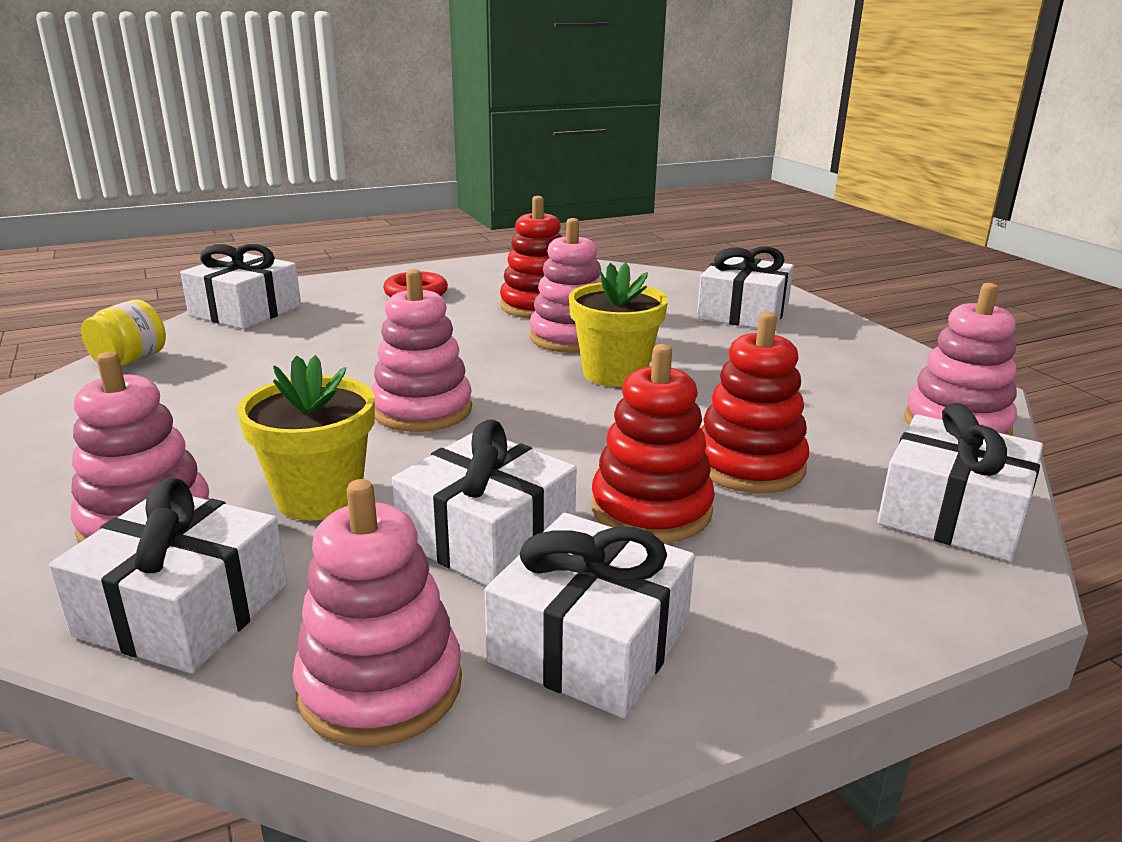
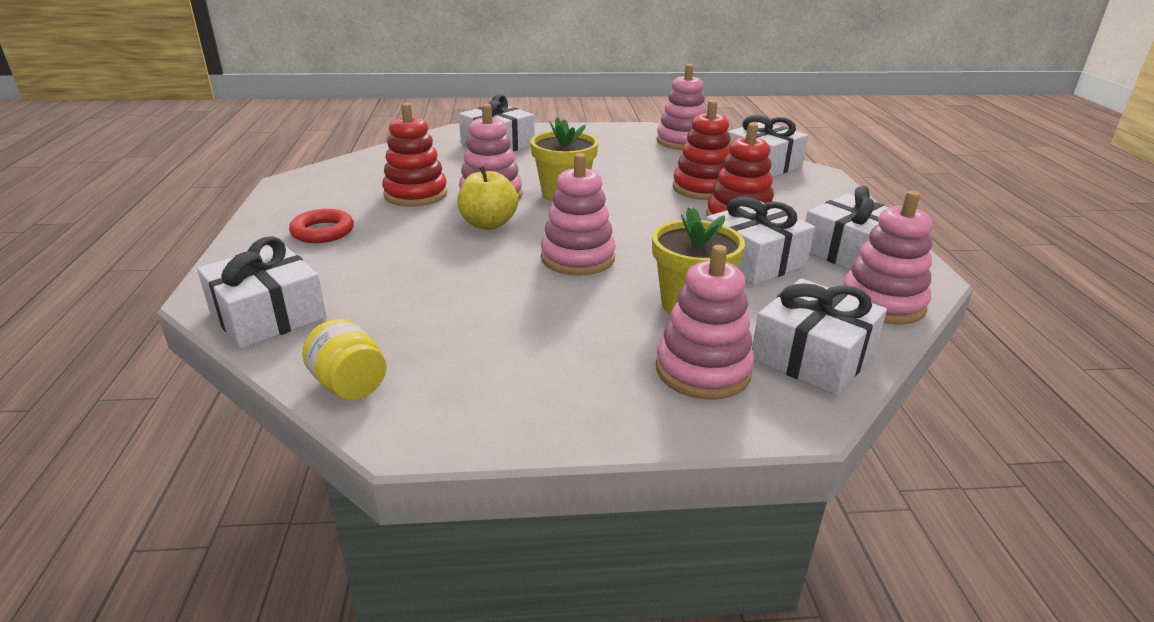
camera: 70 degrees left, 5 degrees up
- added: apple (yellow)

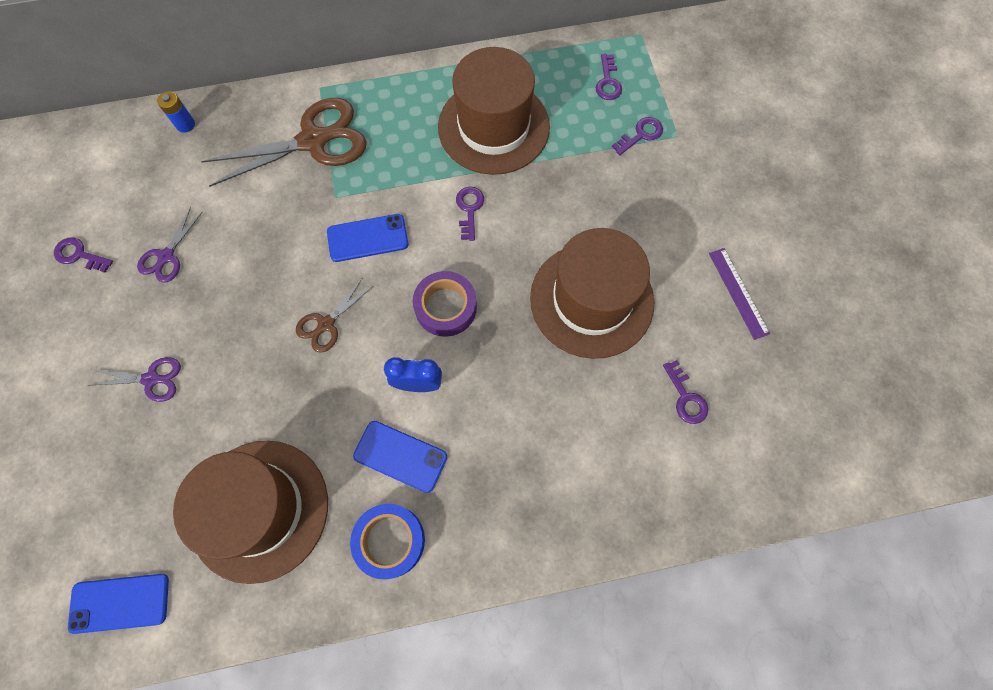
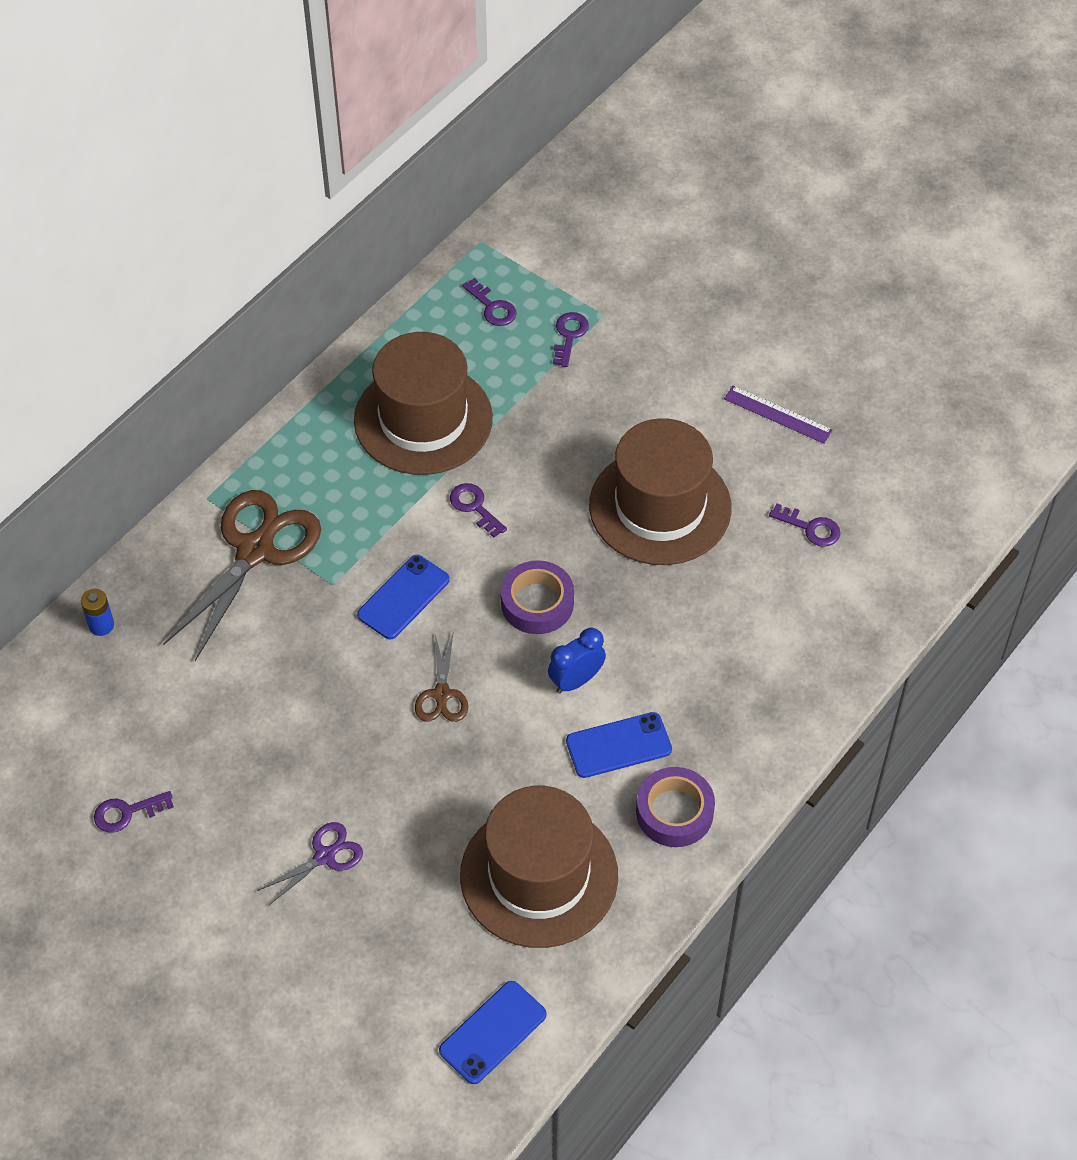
camera: 40 degrees left, 15 degrees down
- removed: scissors (purple) (2nd from left)
- recoloured: tape (blue) to tape (purple) (2nd from left)

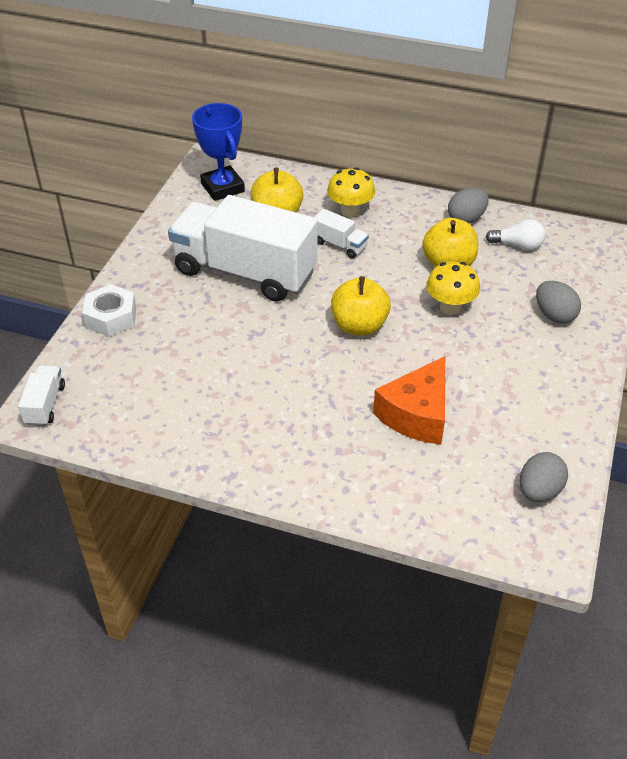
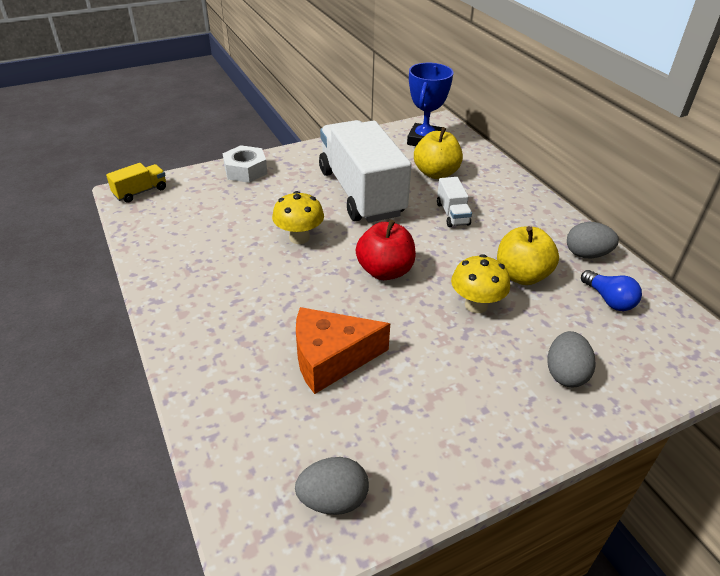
camera: 45 degrees right, 5 degrees down
- moved: mushroom (yellow) (1st from left)
- recoloured: light bulb (white) to light bulb (blue)
- recoloured: apple (yellow) (2nd from left) to apple (red)
- recoloured: truck (white) (1st from left) to truck (yellow)

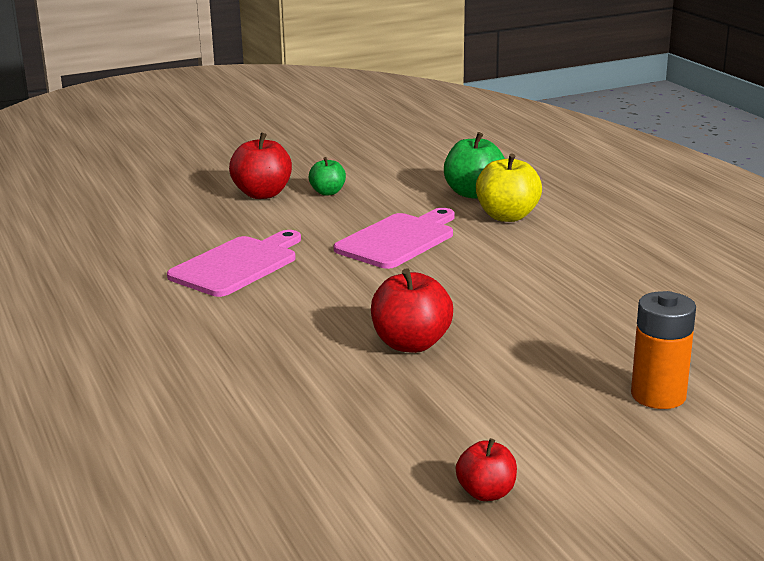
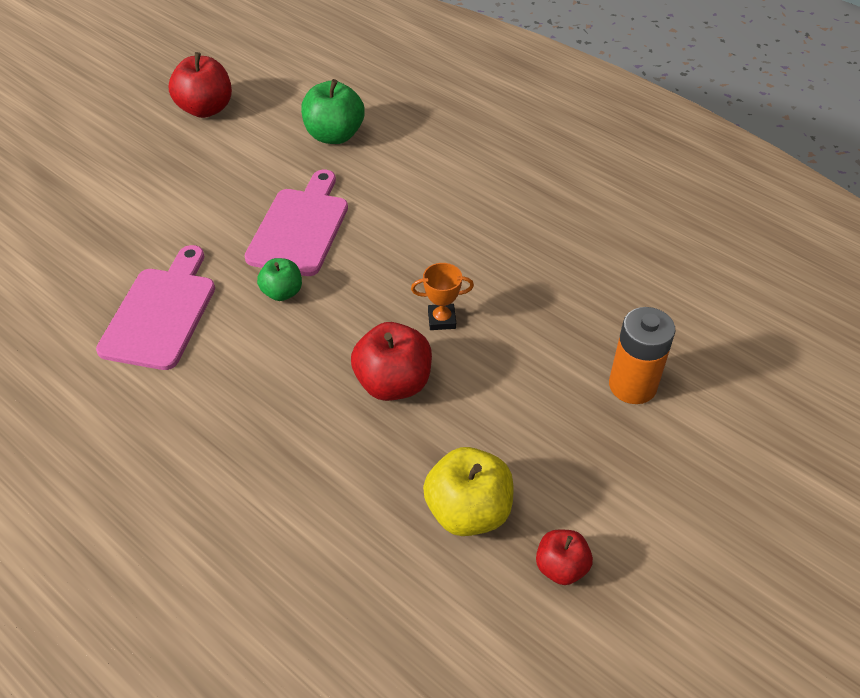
camera: 25 degrees left, 25 degrees up
- moved: apple (red) (1st from left)
- moved: apple (yellow)
- moved: apple (green) (1st from left)
- added: trophy (orange)

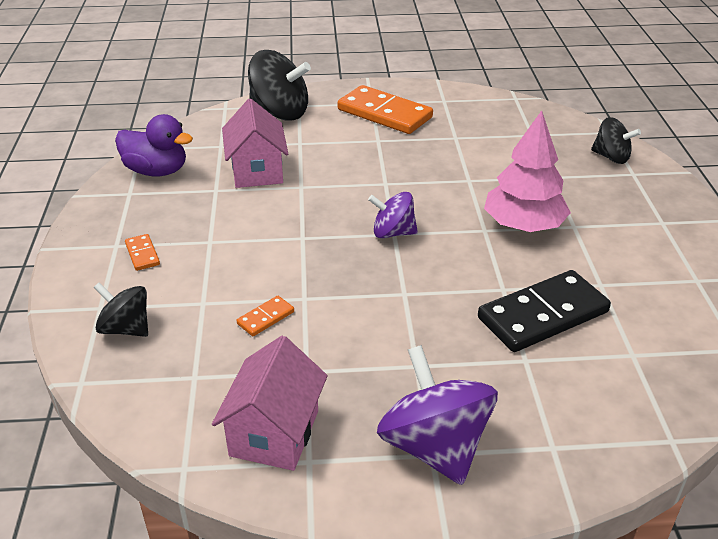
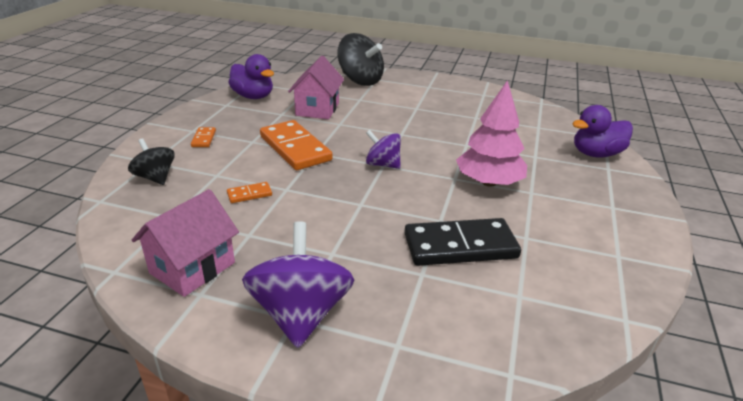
camera: 20 degrees right, 5 degrees down
- moved: domino (orange) (3rd from left)
- replaced: spinning top (black) (3rd from left) to duck (purple) (2nd from left)

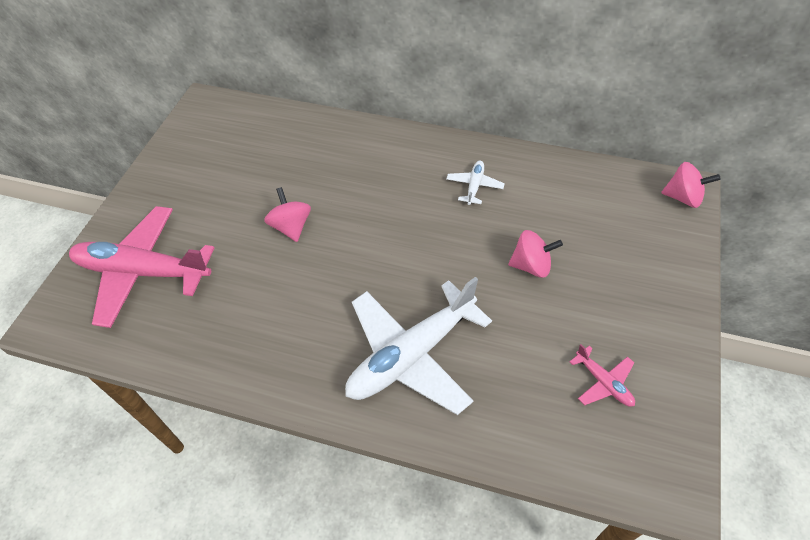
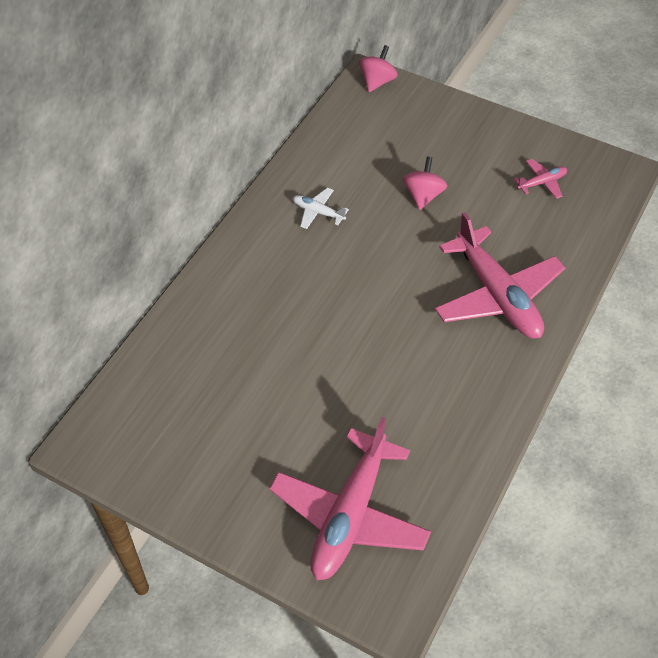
camera: 80 degrees left, 0 degrees up
- removed: spinning top (pink) (1st from left)
- recoloured: plane (white) (1st from left) to plane (pink) (2nd from left)

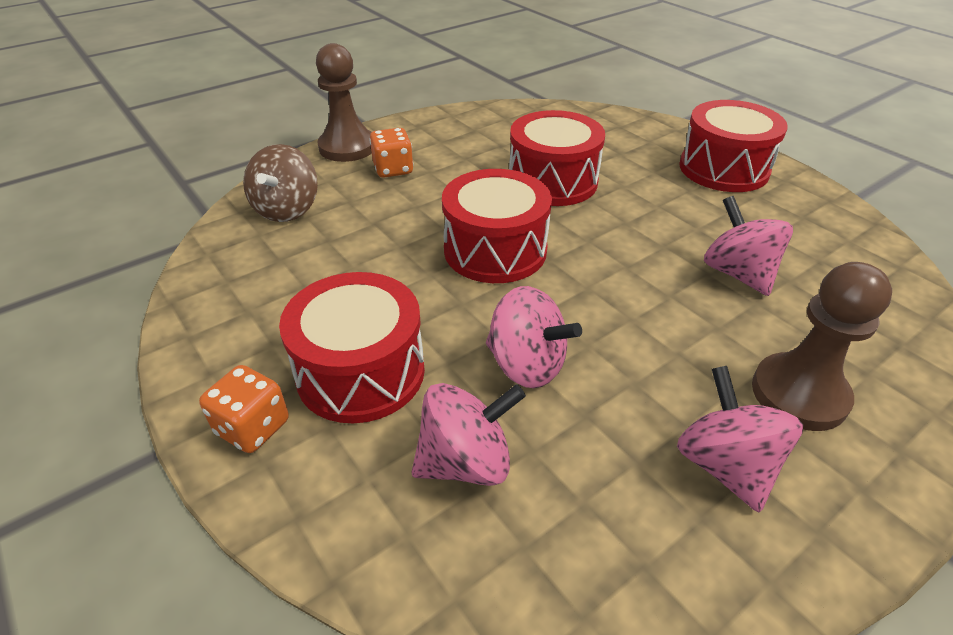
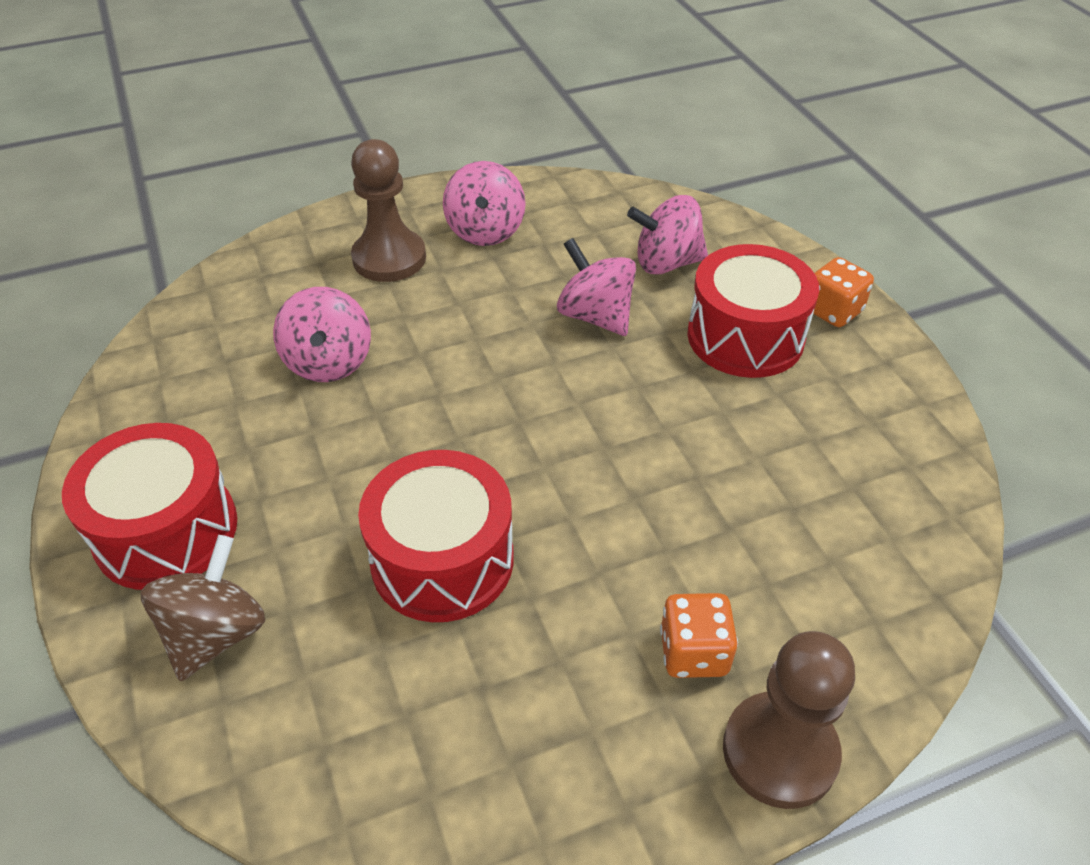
camera: 165 degrees left, 5 degrees up
- moved: spinning top (brown)
- removed: drum (red) (2nd from left)

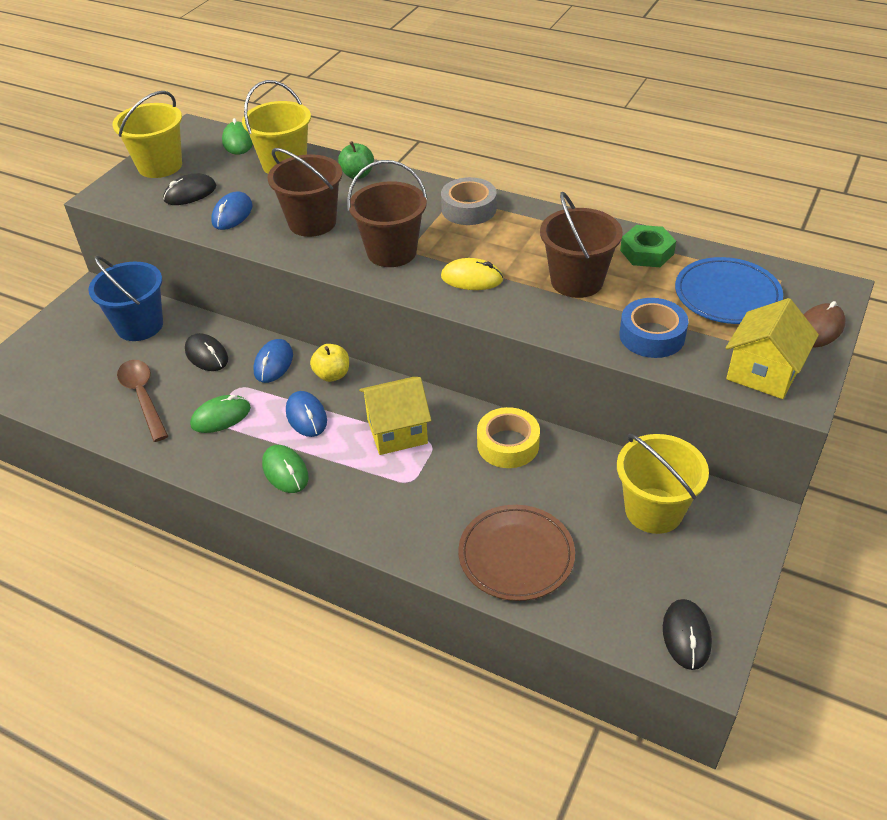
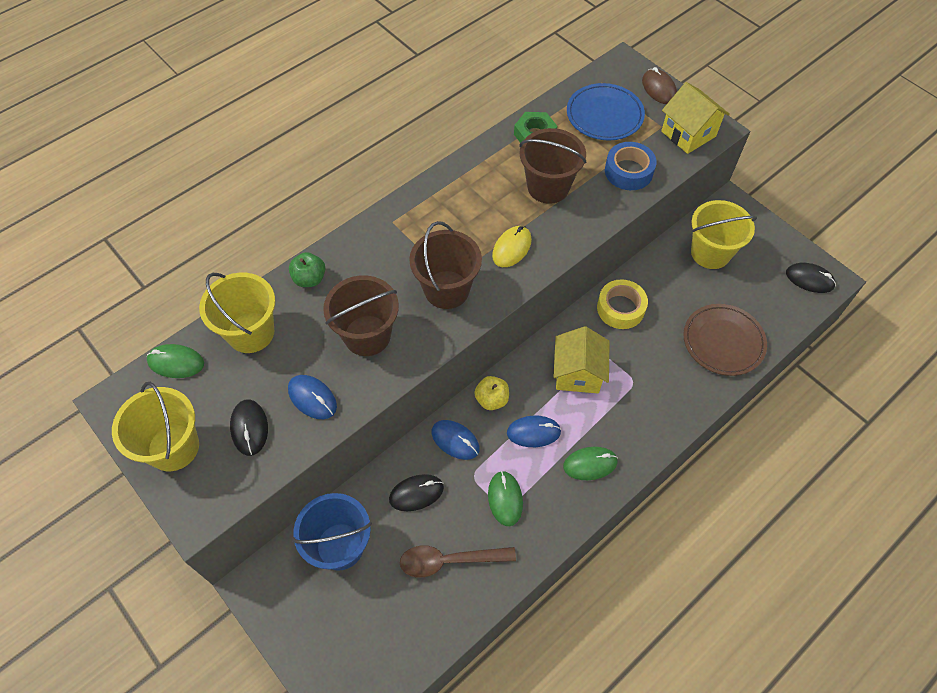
camera: 70 degrees left, 15 degrees up
- removed: tape (grey)

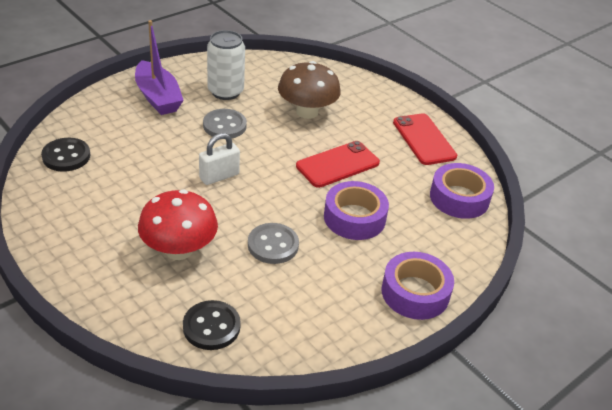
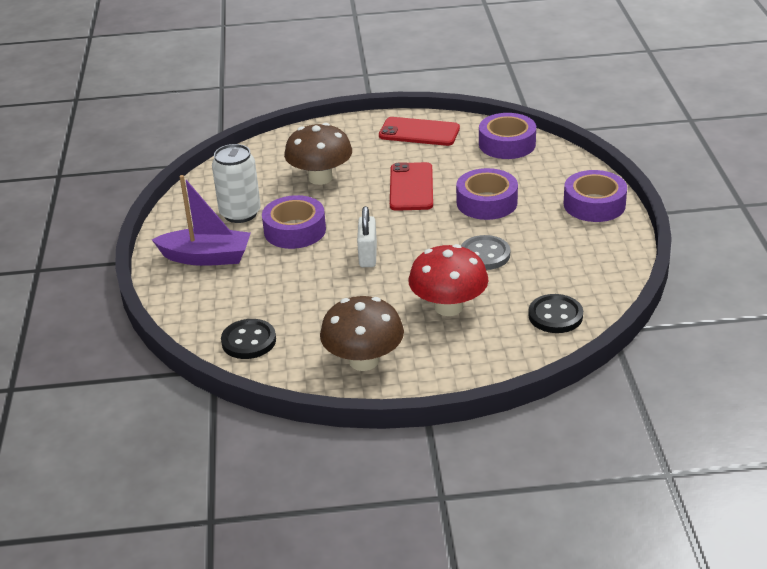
camera: 50 degrees left, 5 degrees down
- replaced: button (grey) (1st from left) to tape (purple) (1st from left)
- added: mushroom (brown) (2nd from left)

